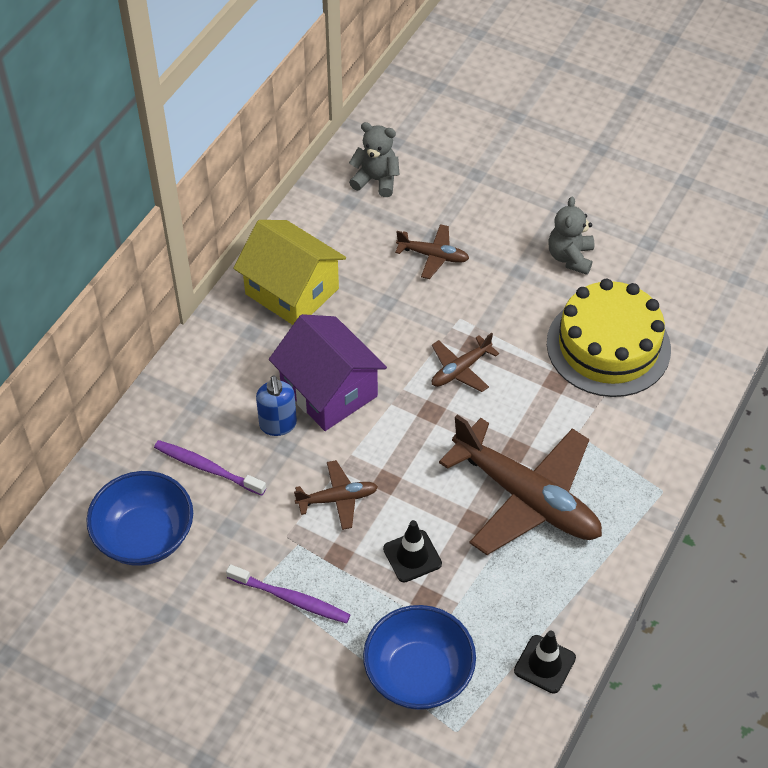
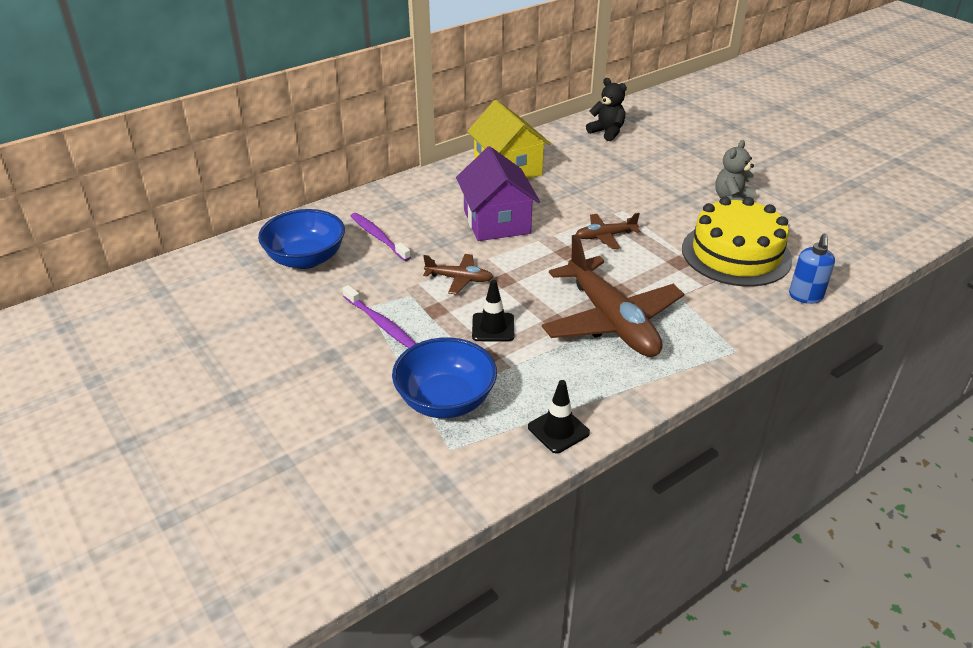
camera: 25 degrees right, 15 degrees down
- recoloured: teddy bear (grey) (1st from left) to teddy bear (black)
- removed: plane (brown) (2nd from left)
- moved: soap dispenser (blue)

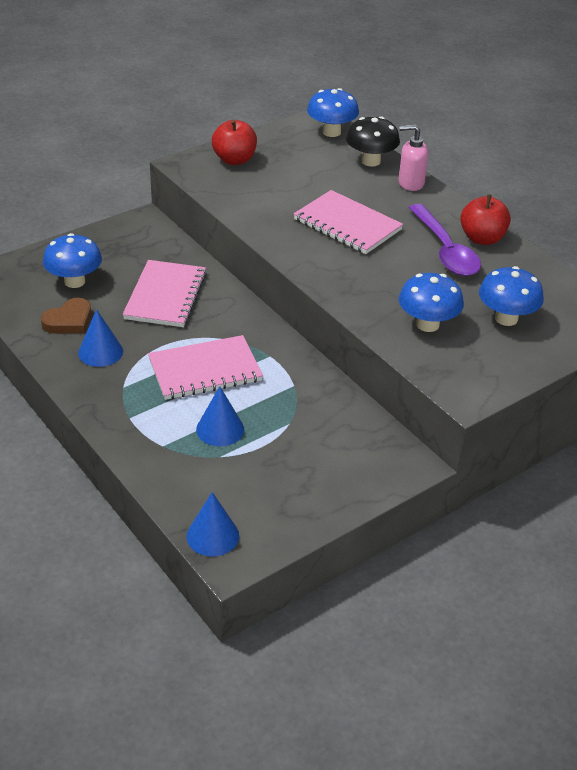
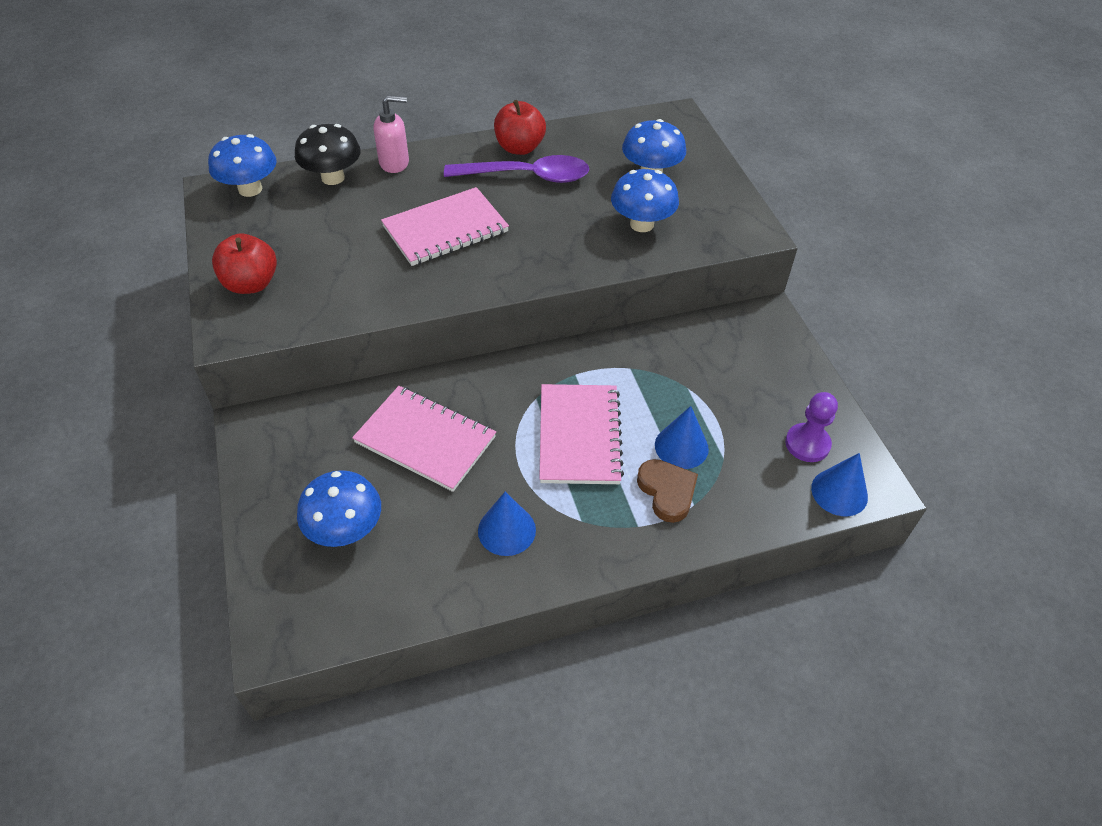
camera: 70 degrees left, 10 degrees up
- turned: soap dispenser (pink) 120 degrees counterclockwise
- moved: heart (brown)
- added: pawn (purple)

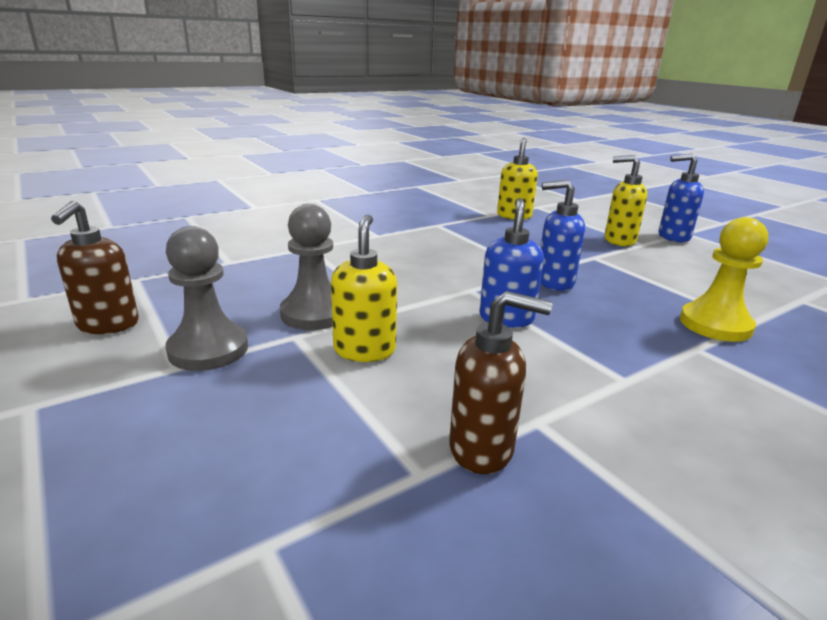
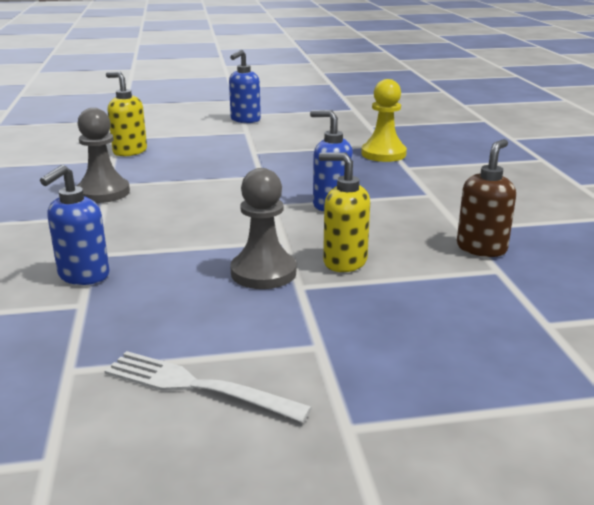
camera: 65 degrees left, 0 degrees up
- removed: soap dispenser (yellow) (3rd from left)
- moved: soap dispenser (blue) (2nd from left in the first image) to soap dispenser (blue) (1st from left)
- replaced: soap dispenser (brown) (1st from left) to fork (white)
- moved: pawn (grey) (1st from left)

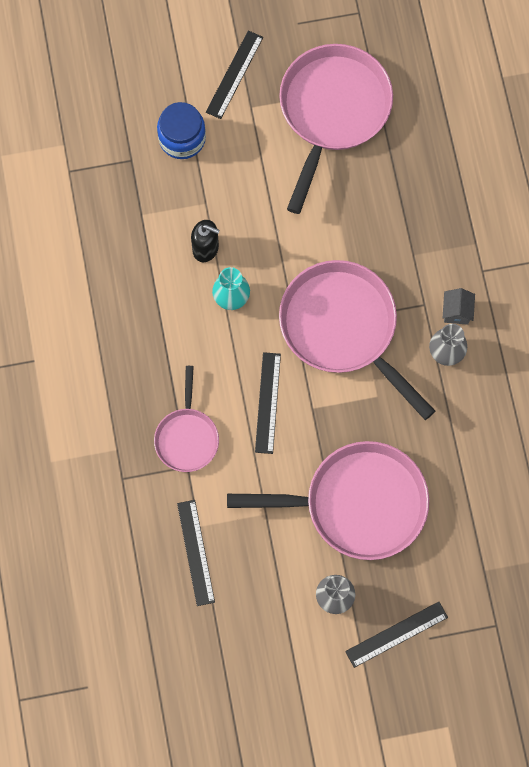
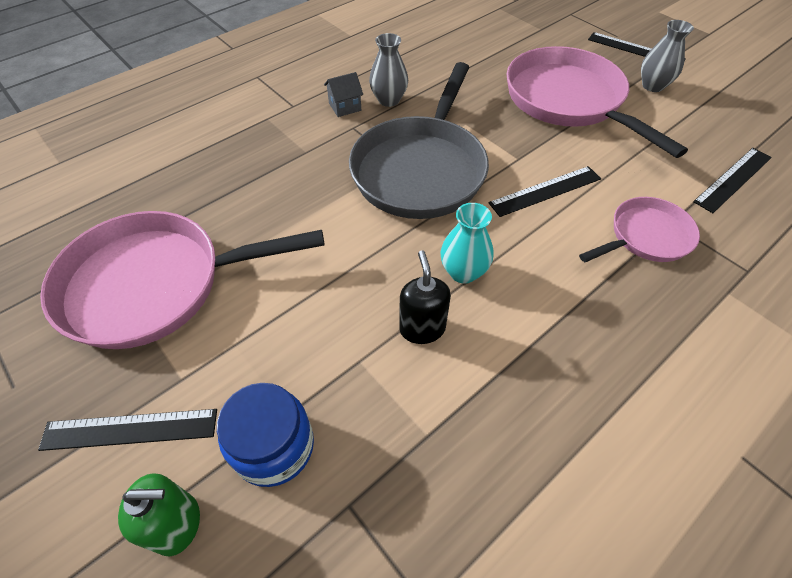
camera: 120 degrees left, 20 degrees down
- recoloured: pan (pink) (4th from left) to pan (grey)
- added: soap dispenser (green)

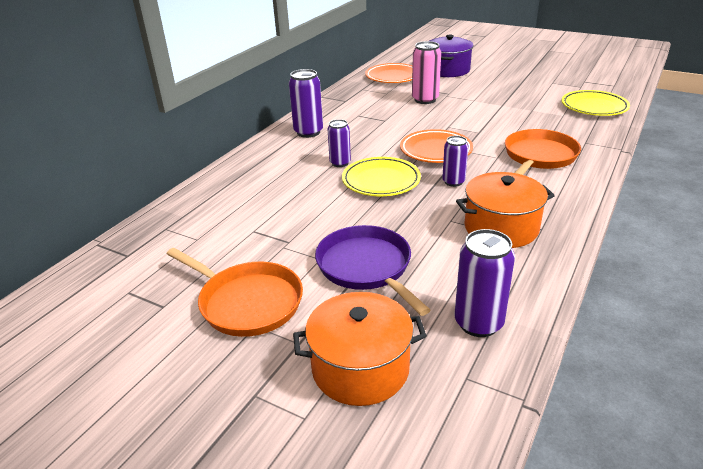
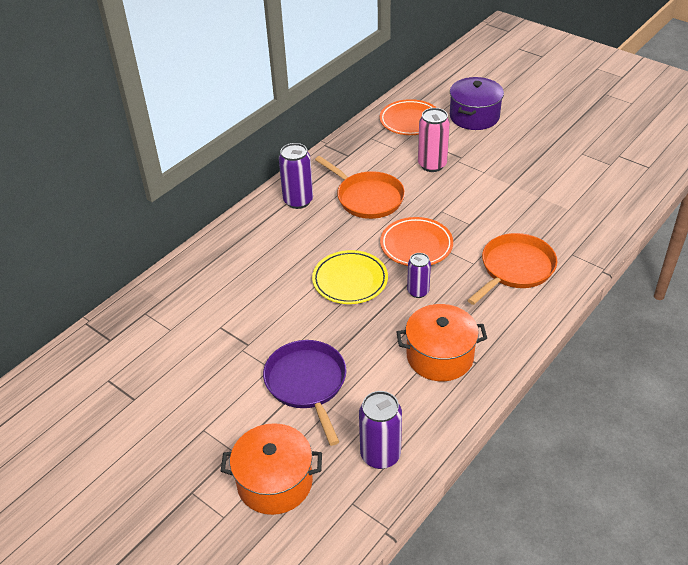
camera: 10 degrees right, 10 degrees up
- removed: plate (yellow) (2nd from left)
- removed: can (purple) (2nd from left)
- moved: pan (orange) (1st from left)

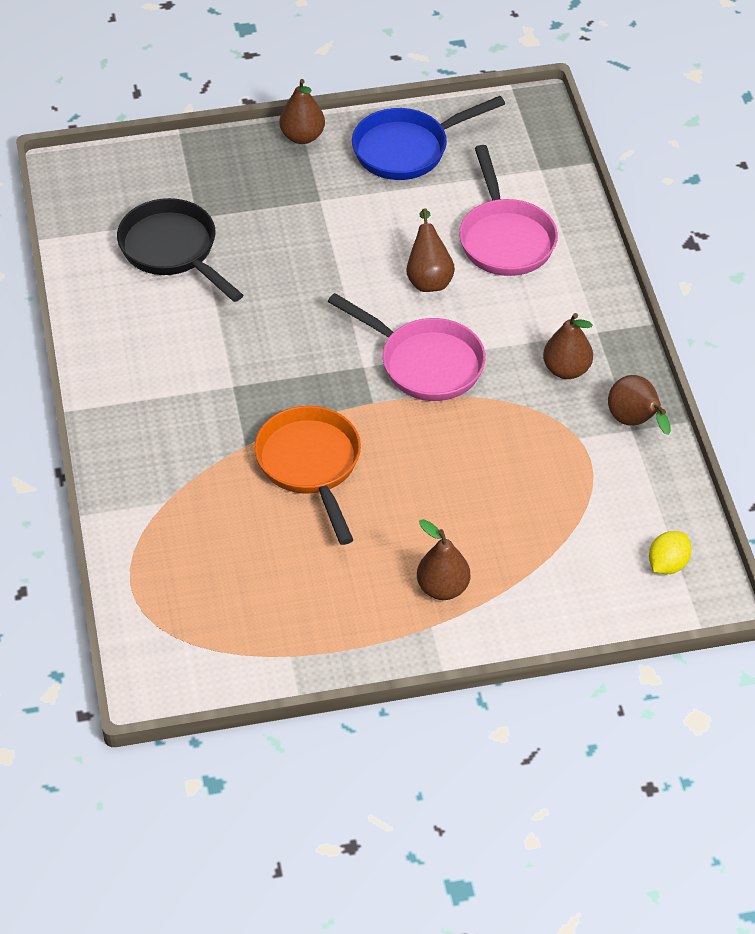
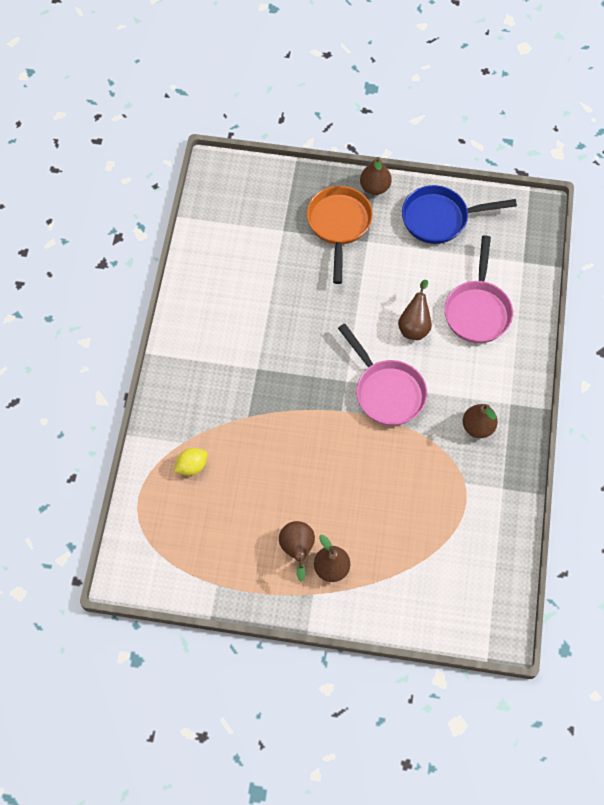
camera: 20 degrees right, 15 degrees up
- removed: pan (black)
- moved: pear (brown) (5th from left in the first image) to pear (brown) (1st from left)
- moved: pan (orange)
- moved: lemon (yellow)

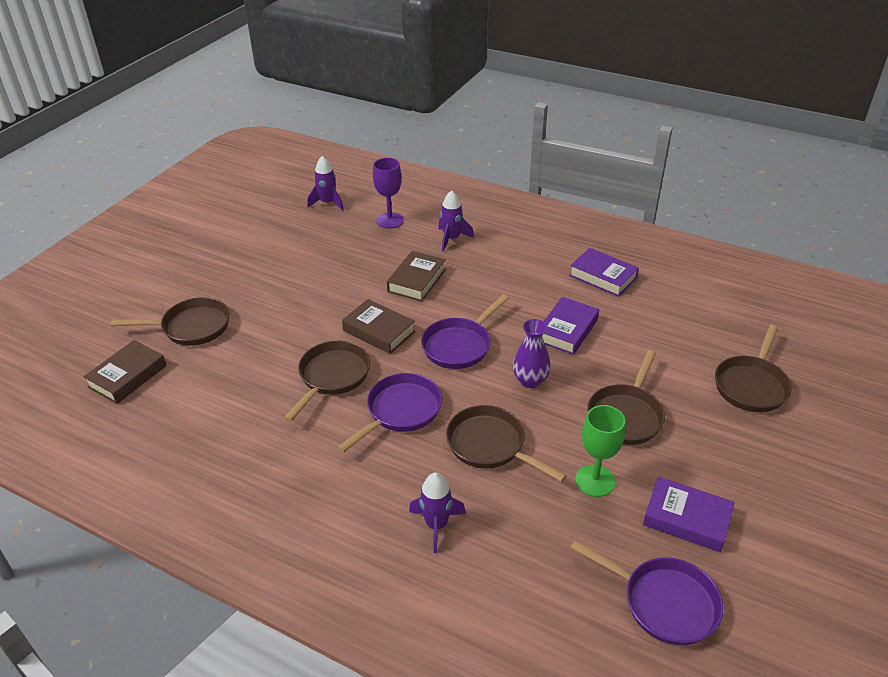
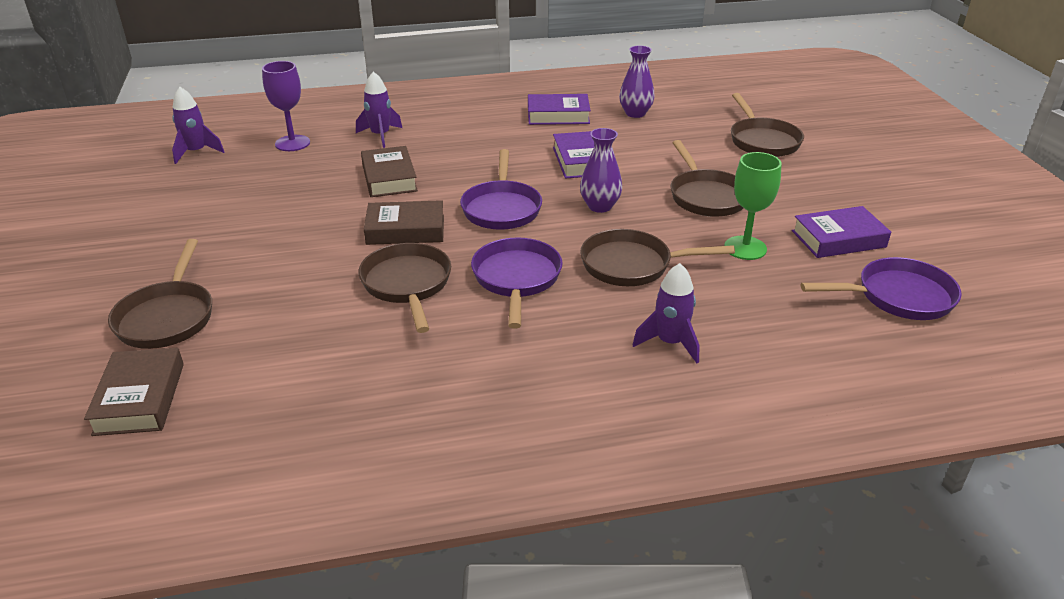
camera: 40 degrees left, 5 degrees down
- turned: pan (brown) (1st from left) 135 degrees clockwise
- added: vase (purple) (2nd from left)

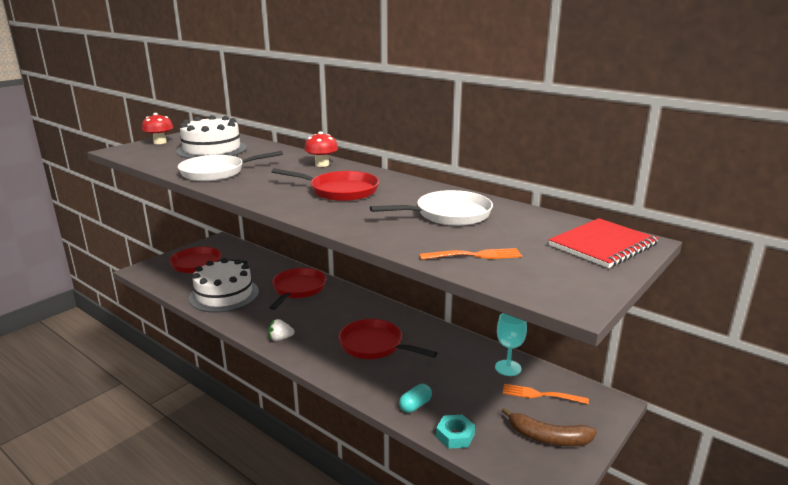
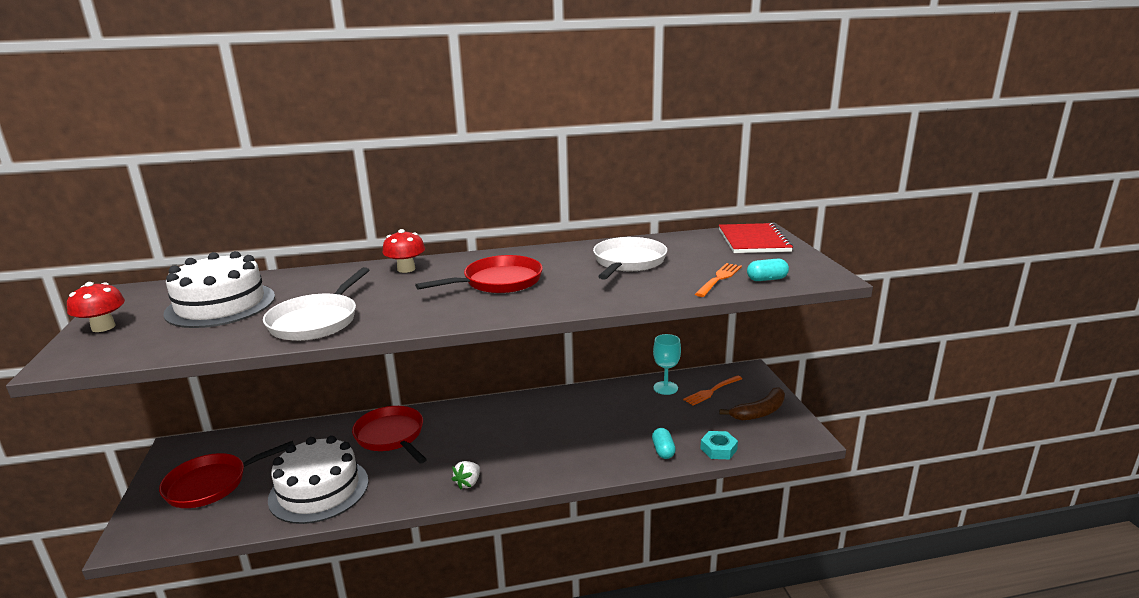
camera: 50 degrees left, 0 degrees up
- removed: pan (red) (4th from left)
- added: capsule (turquoise) (2nd from left)

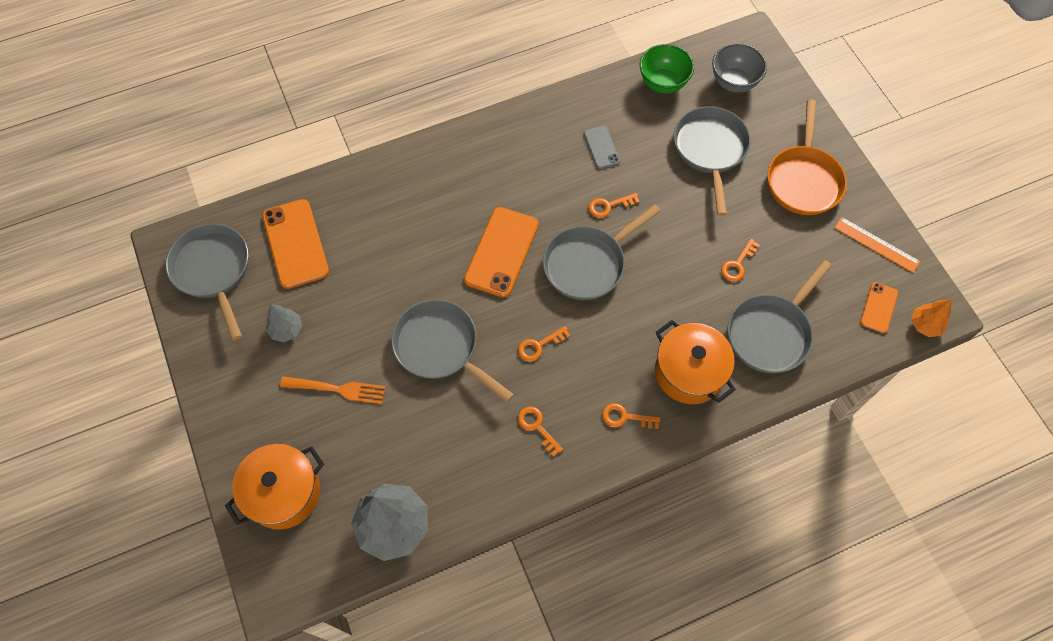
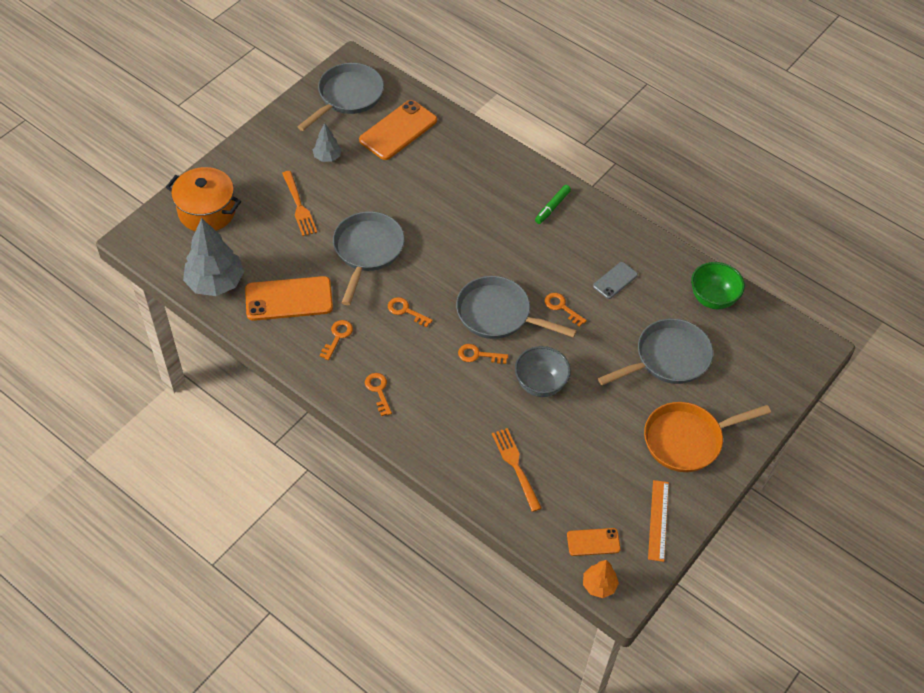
camera: 60 degrees right, 10 degrees down
- moved: bowl (grey)
- moved: phone (orange) (2nd from left in the first image) to phone (orange) (1st from left)
- moved: key (orange) (5th from left in the first image) to key (orange) (4th from left)
- replaced: pan (grey) (5th from left) to fork (orange) (2nd from left)
- removed: pot (orange) (2nd from left)
- added: marker (green)

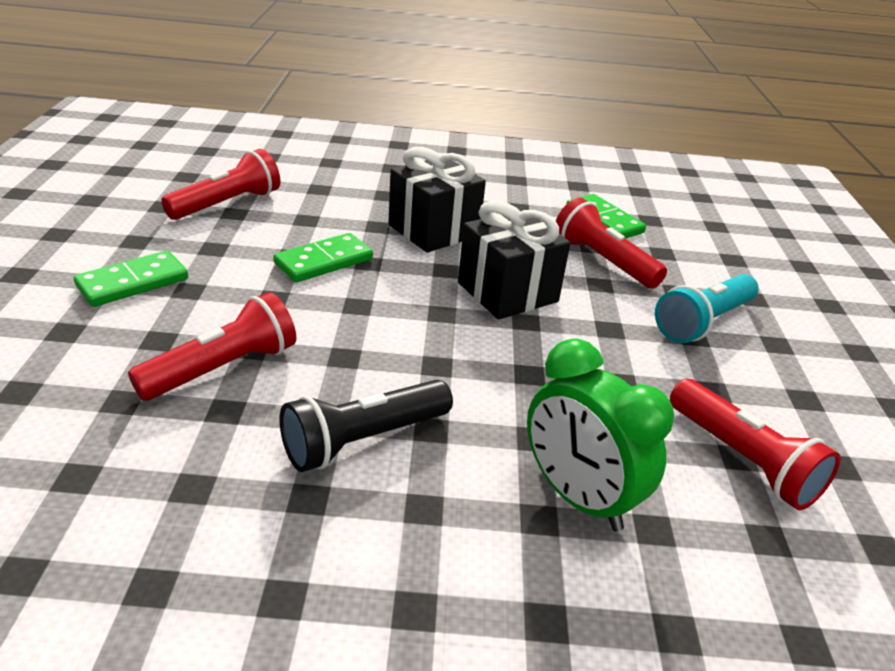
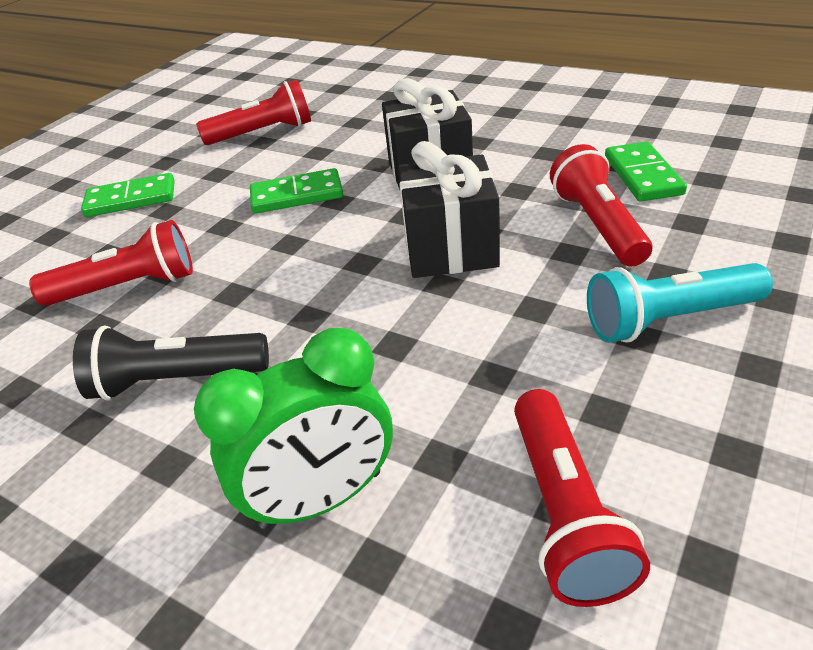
camera: 35 degrees right, 5 degrees up
- turned: clock (green) 105 degrees counterclockwise

